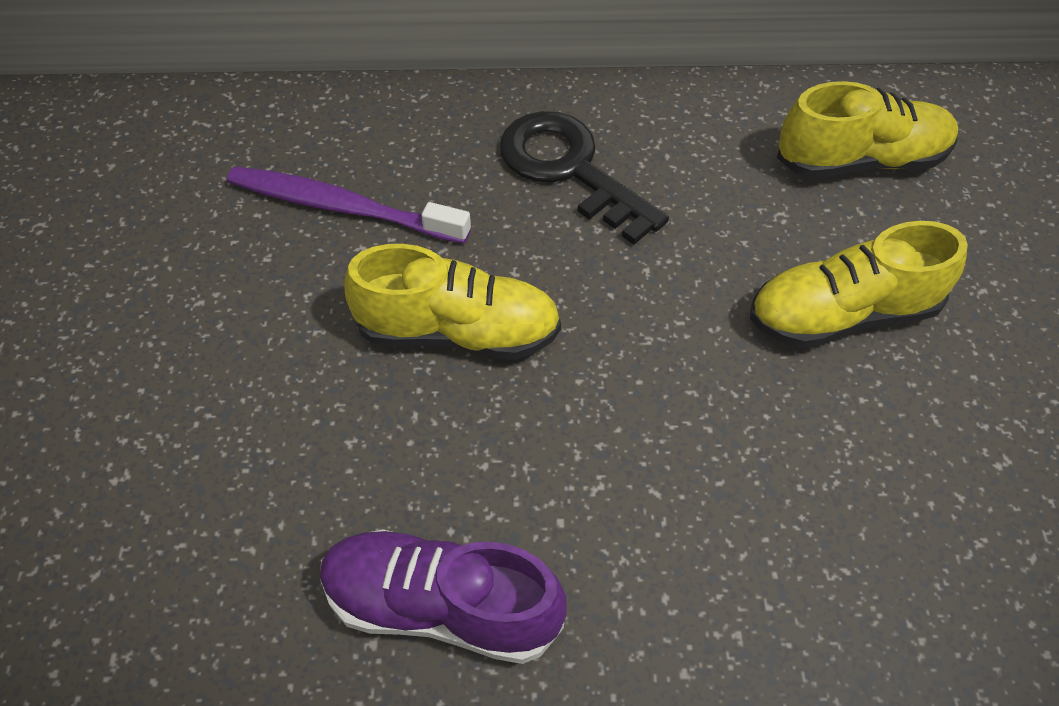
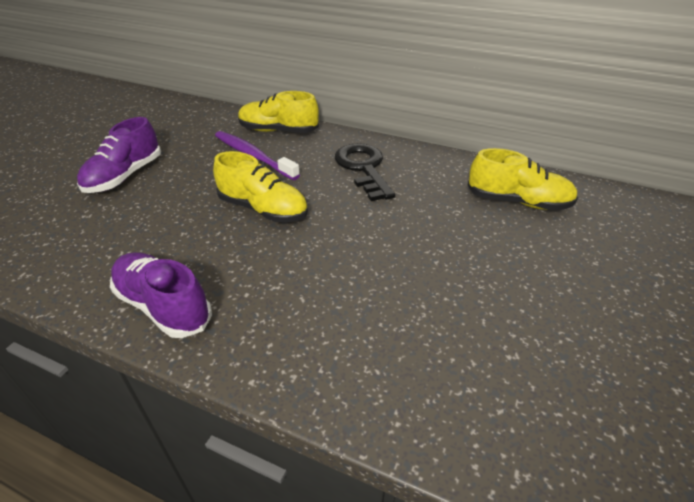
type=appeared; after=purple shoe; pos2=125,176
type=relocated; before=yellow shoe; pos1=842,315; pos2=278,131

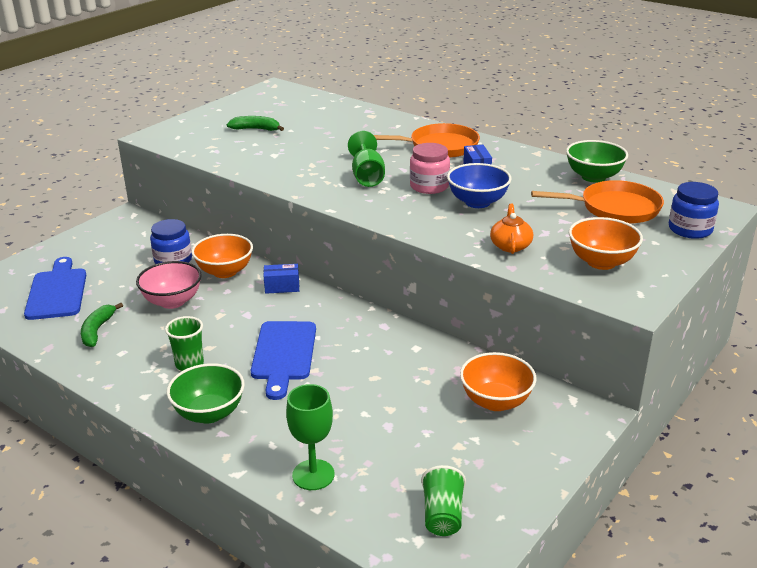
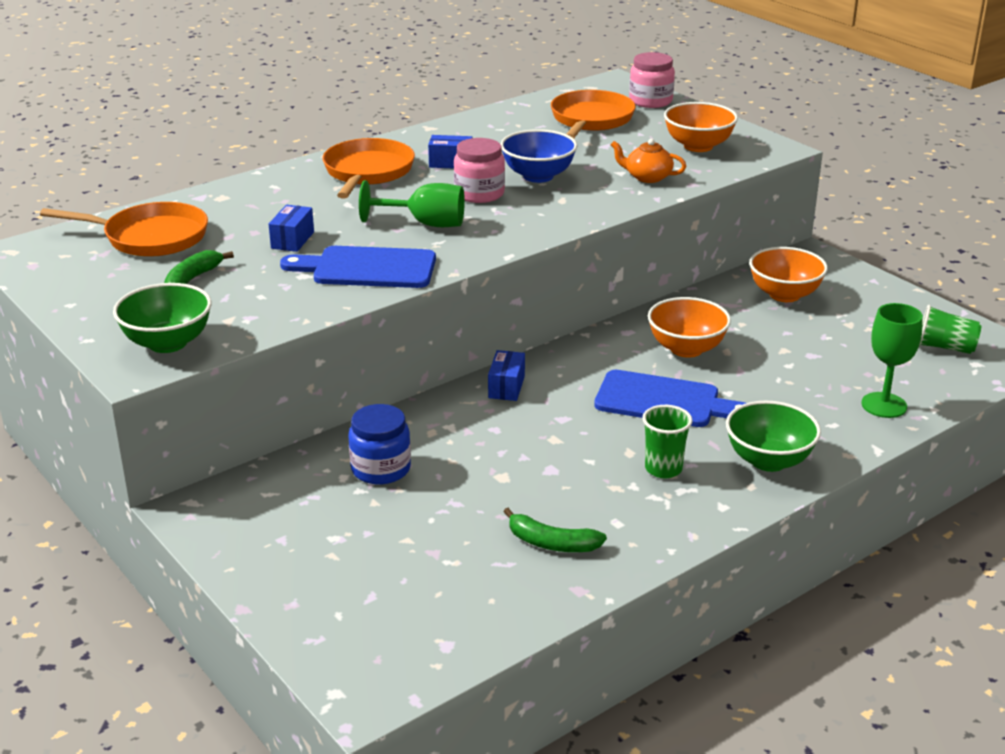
type=appeared; after=orange pan; pos2=150,237
type=relocated; before=green bowl; pos1=593,177; pos2=168,343
type=appeared; after=blue box; pos2=292,240
type=relocated; before=blue cutting board; pos1=57,291; pos2=367,268
type=colour; before=blue jar; after=pink jar; pos1=690,229; pos2=650,101
type=relocated; before=orange bowl; pos1=225,272; pos2=686,349
type=missing; before=pink bowl; pos1=172,301

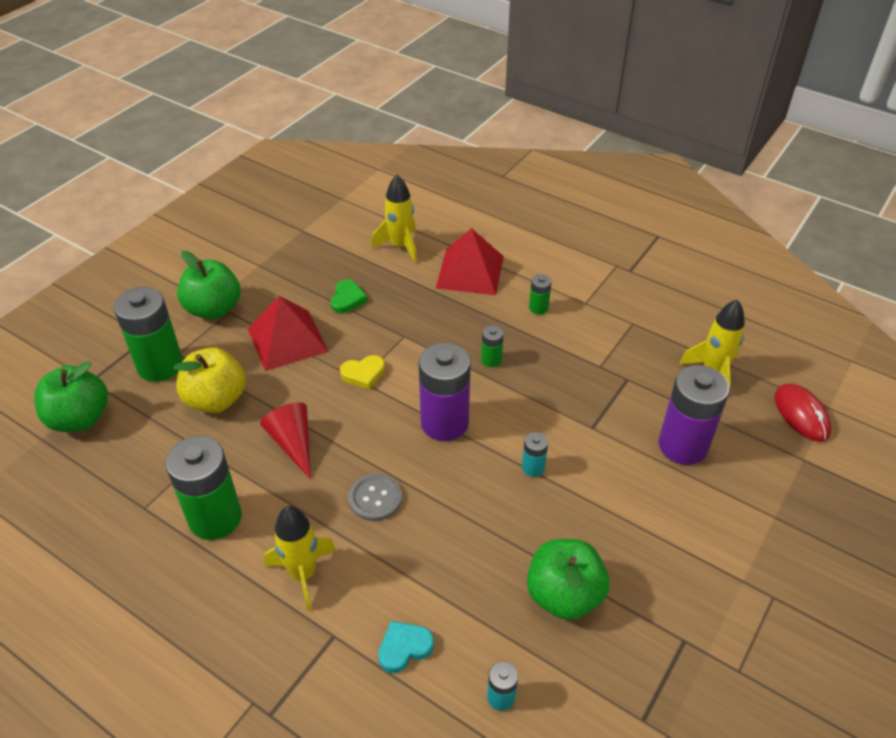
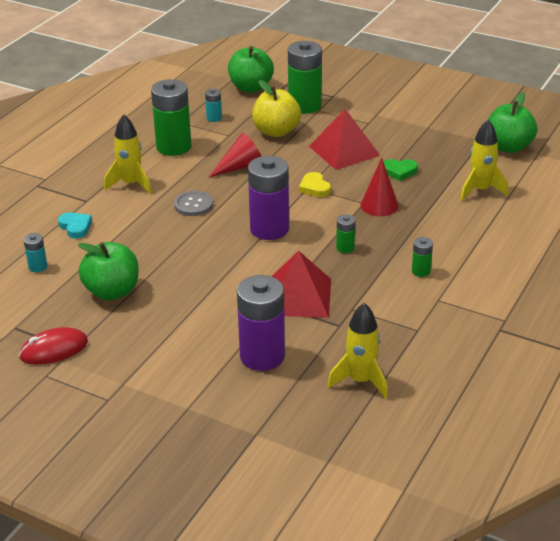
type=relocated; before=red mouse; pos1=801,414; pos2=54,350
type=relocated; before=turquoise battery; pos1=533,467; pos2=214,118
type=relocated; before=red pyramid; pos1=470,272; pos2=298,297
type=appeared; after=red cone; pos2=379,205
type=relocated; before=green apple; pos1=214,309; pos2=508,147

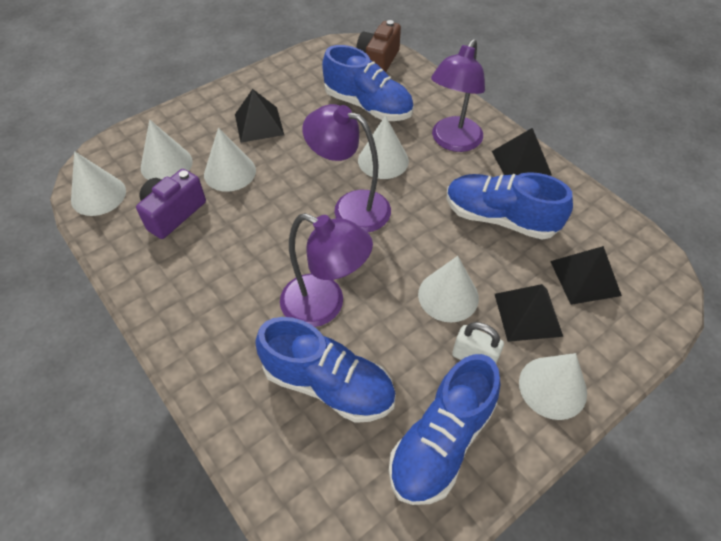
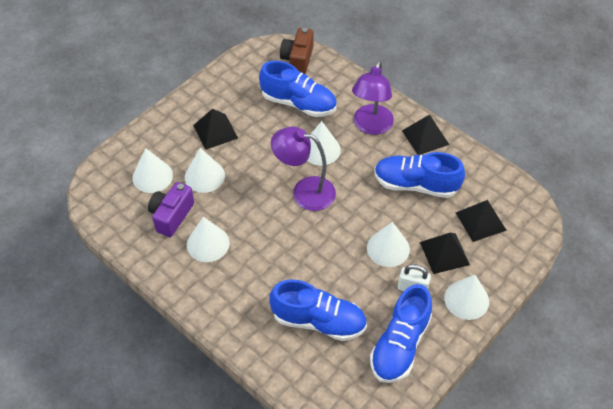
type=relocated; before=white cone; pos1=98,195; pos2=208,243
type=missing; before=purple lamp; pos1=324,306

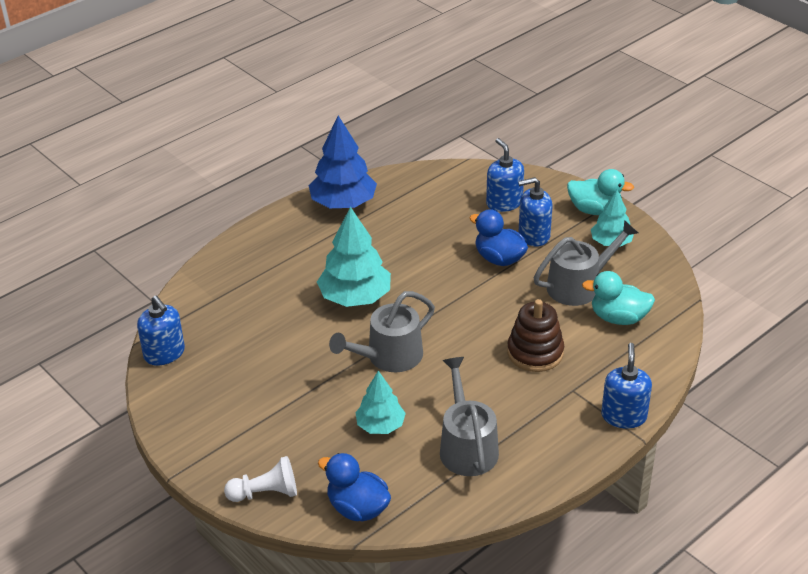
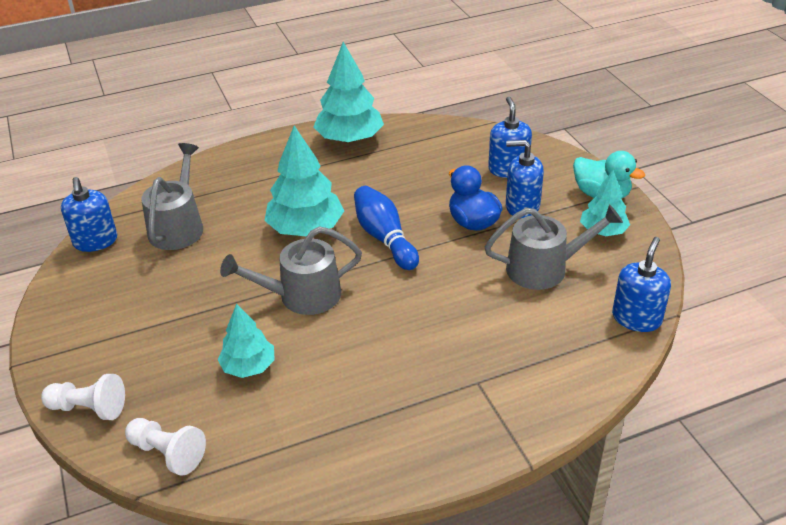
type=exchanged; before=blue duck; after=white pawn; pos1=357,508; pos2=167,453
type=relocated; before=grey watering can; pos1=467,447; pos2=178,227
type=colour; before=blue tree; after=turquoise tree; pos1=343,203; pos2=349,139
type=appeared; after=blue bowling pin; pos2=384,238
type=relocated; before=blue soap dispenser; pos1=624,416; pos2=636,318
type=missing; before=brown stacking toy; pos1=535,352
type=missing; before=turquoise duck; pos1=618,318

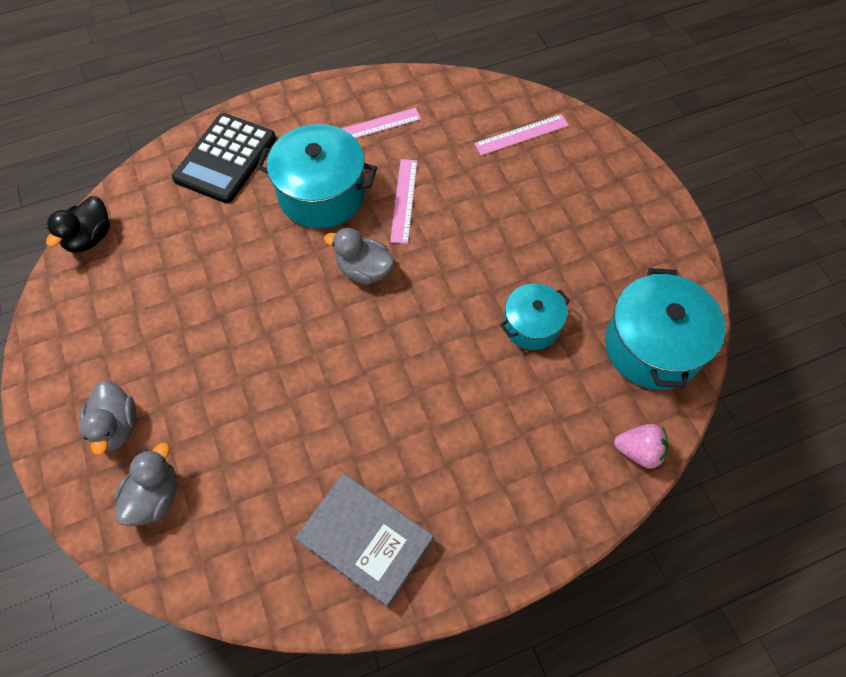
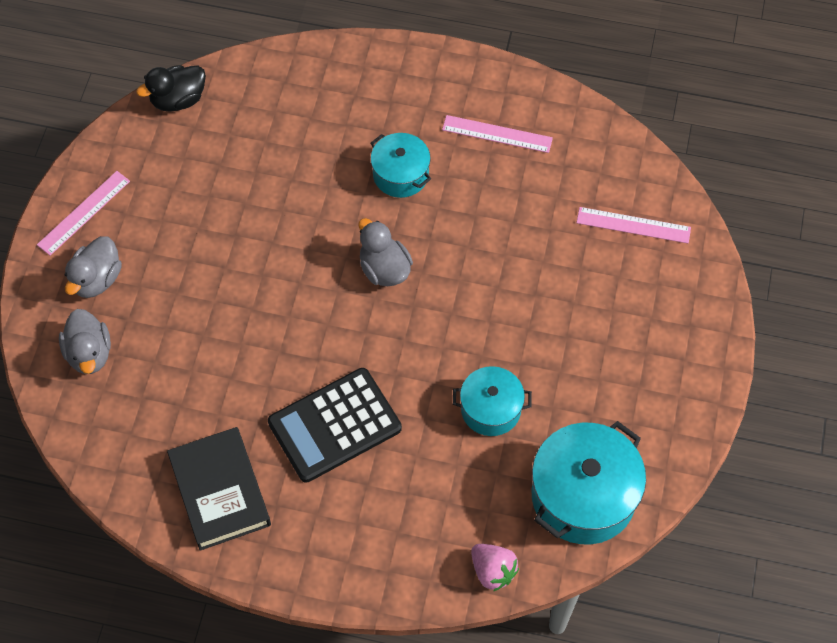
type=relocated; before=pink ruler; pos1=404,200; pos2=84,213
type=spun; before=grey duck; pos1=155,496; pos2=89,353; turn=105
type=colour; before=grey book; after=black book; pos1=366,540; pos2=220,491
type=relocated; before=black calculator; pos1=225,159; pos2=334,425
type=size; before=turquoise pot; pos1=322,194; pos2=400,174; scale=0.59

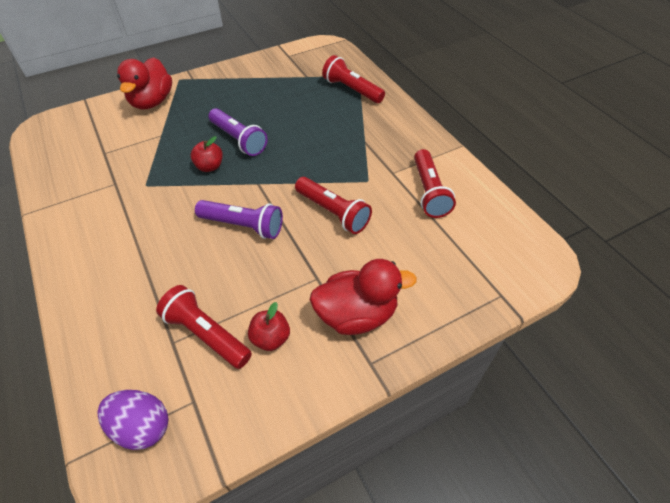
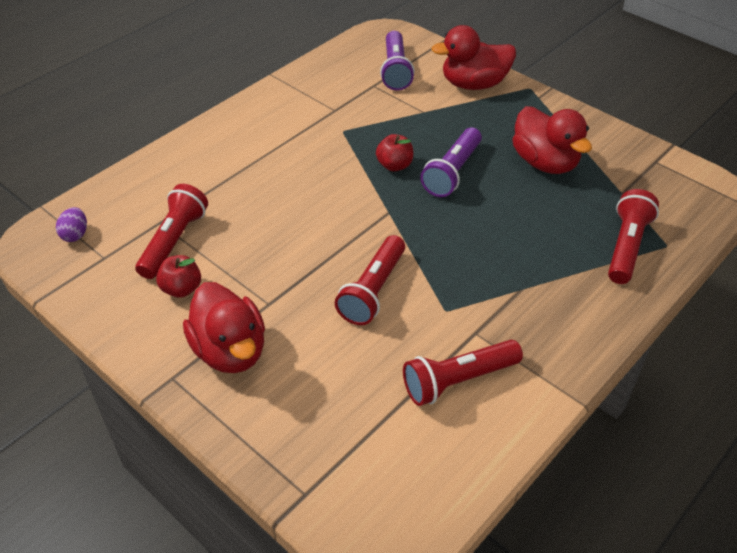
type=size; before=purple egg; pos1=142,426; pos2=75,234; scale=0.62
type=relocated; before=purple flashlight; pos1=243,226; pos2=395,70
type=appeared; after=red duck; pos2=545,162

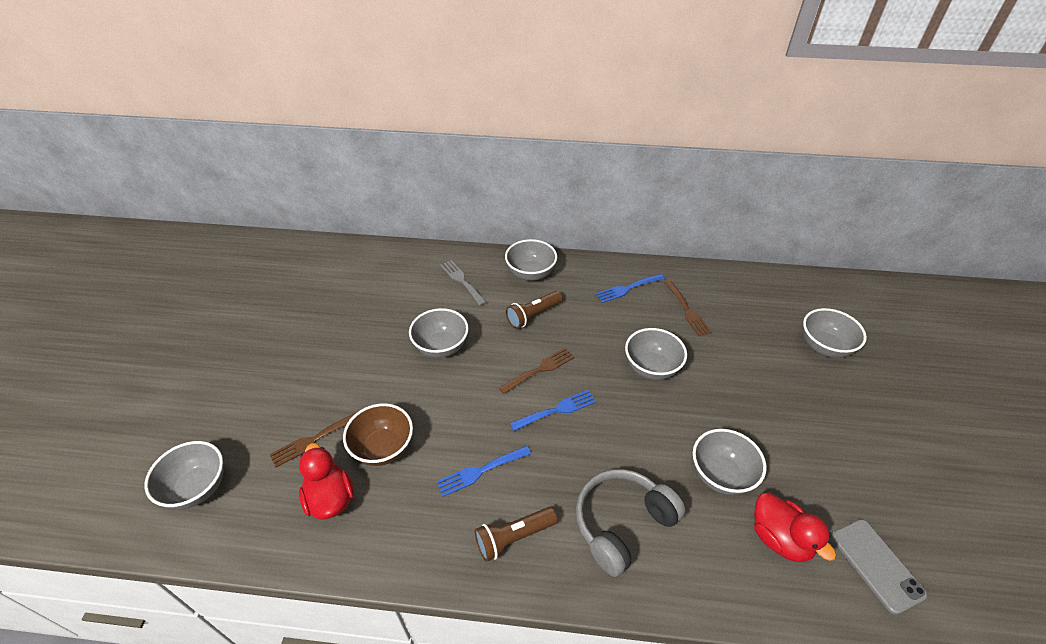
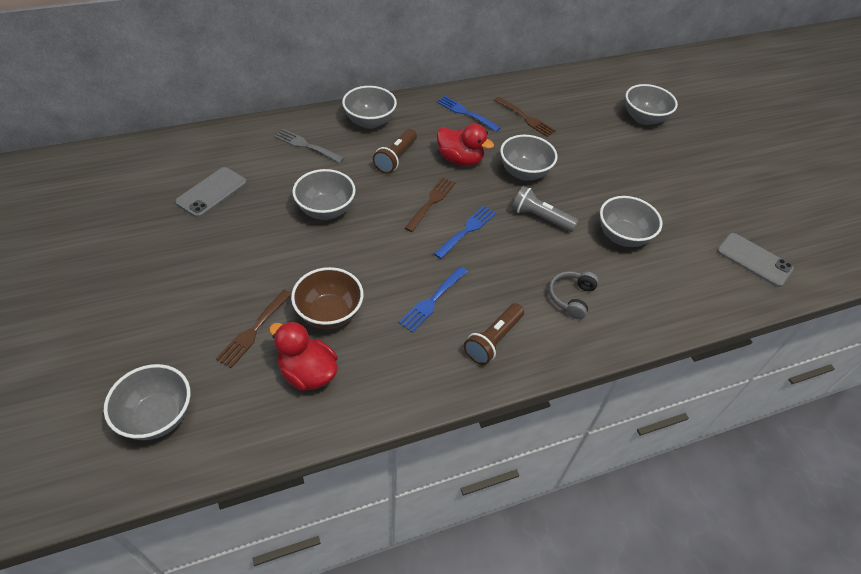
type=appeared; after=grey phone; pos2=212,192
type=spun; before=blue fork; pos1=627,288; pos2=465,113; turn=90
type=relocated; before=red duck; pos1=779,538; pos2=460,159
type=appeared; after=grey flashlight; pos2=540,218
type=size; before=grey headphones; pos1=622,524; pos2=571,297; scale=0.57

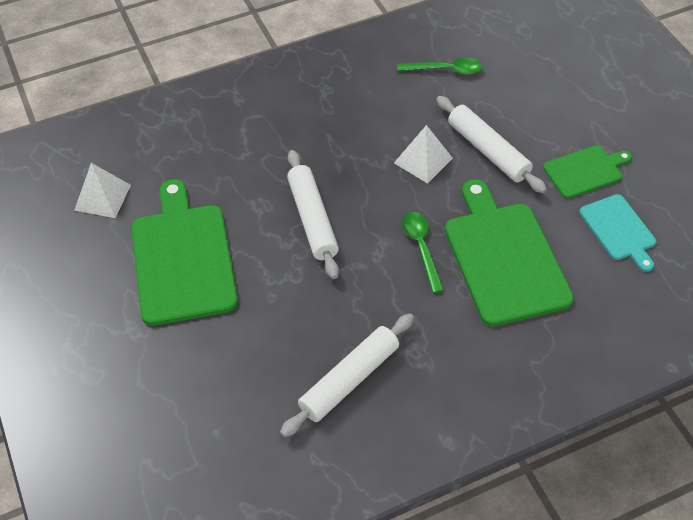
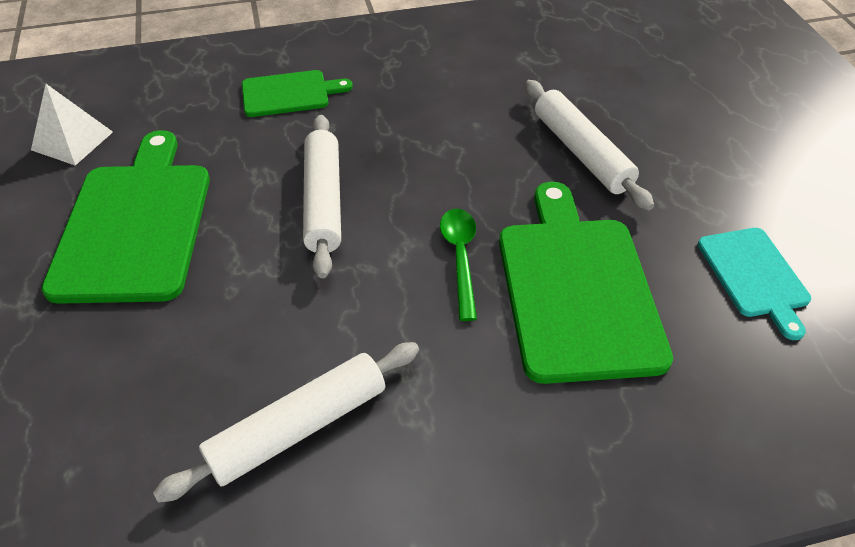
type=relocated; before=green cutting board; pos1=585,171; pos2=289,94
type=missing; before=white pyramid; pos1=423,160
type=missing; before=green spoon; pos1=445,70

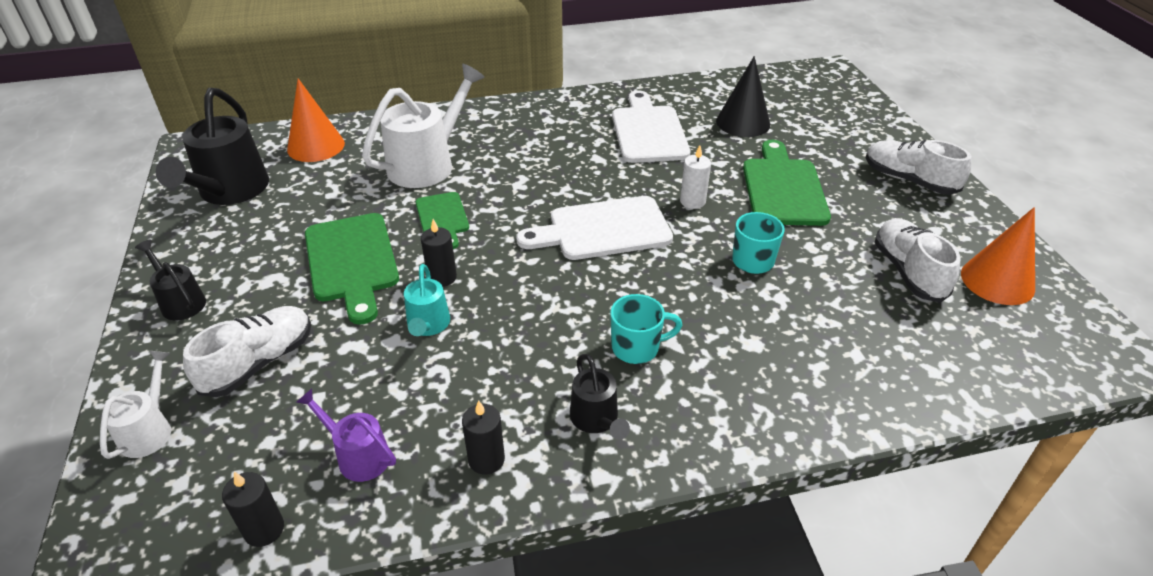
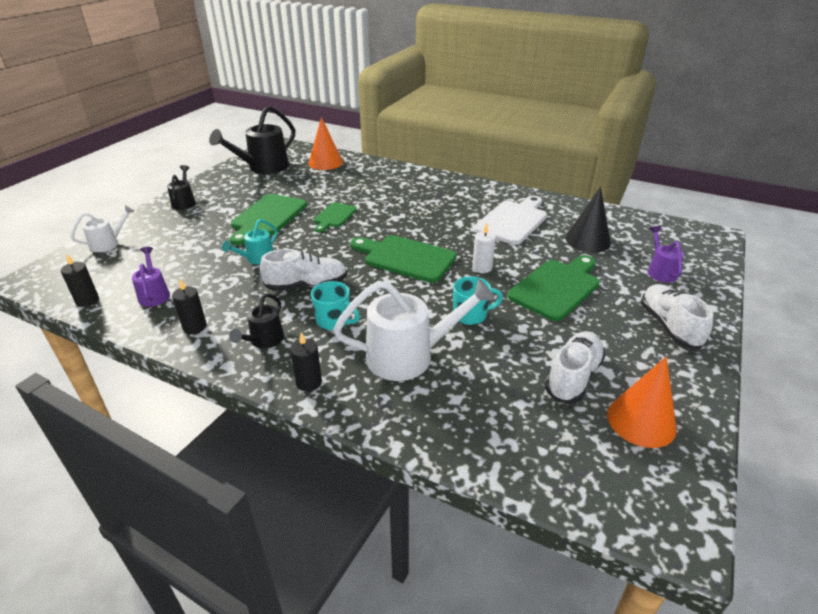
type=relocated; before=white shoe; pos1=259,362; pos2=307,285
type=relocated; before=black candle; pos1=442,277; pos2=309,382
type=relocated; before=white watering can; pos1=428,163; pos2=410,356
type=colour; before=white cutting board; after=green cutting board; pos1=602,229; pos2=406,258
type=appeared; after=purple watering can; pos2=660,271

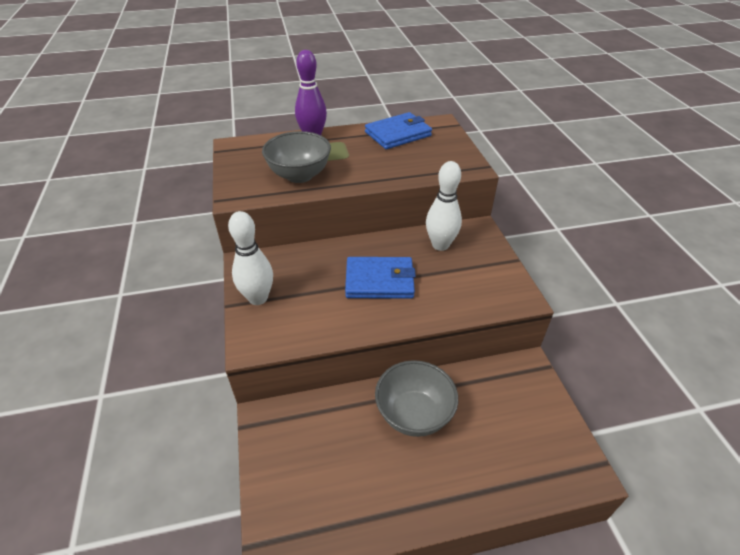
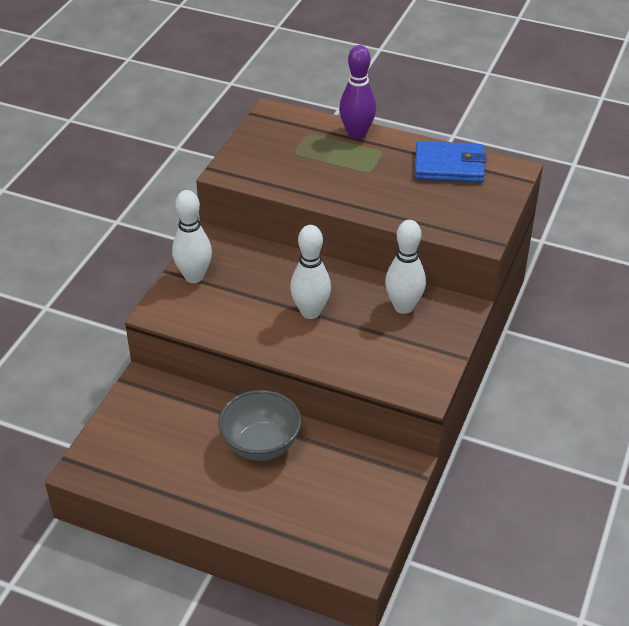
type=exchanged; before=blue wallet; after=white bowling pin; pos1=379,281; pos2=310,312
type=missing; before=grey bowl; pos1=299,175

